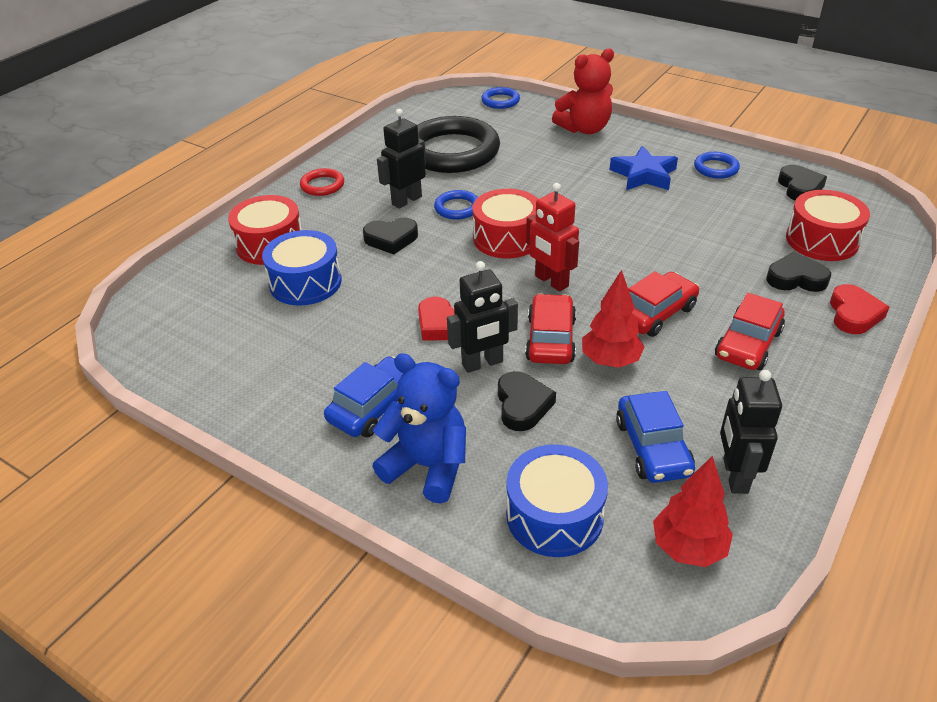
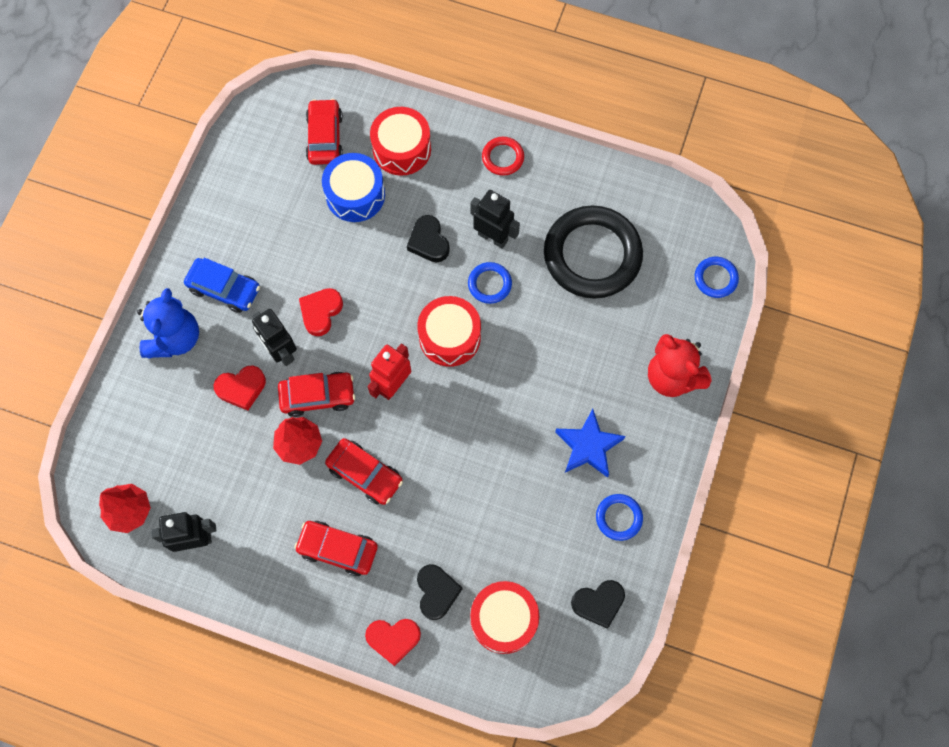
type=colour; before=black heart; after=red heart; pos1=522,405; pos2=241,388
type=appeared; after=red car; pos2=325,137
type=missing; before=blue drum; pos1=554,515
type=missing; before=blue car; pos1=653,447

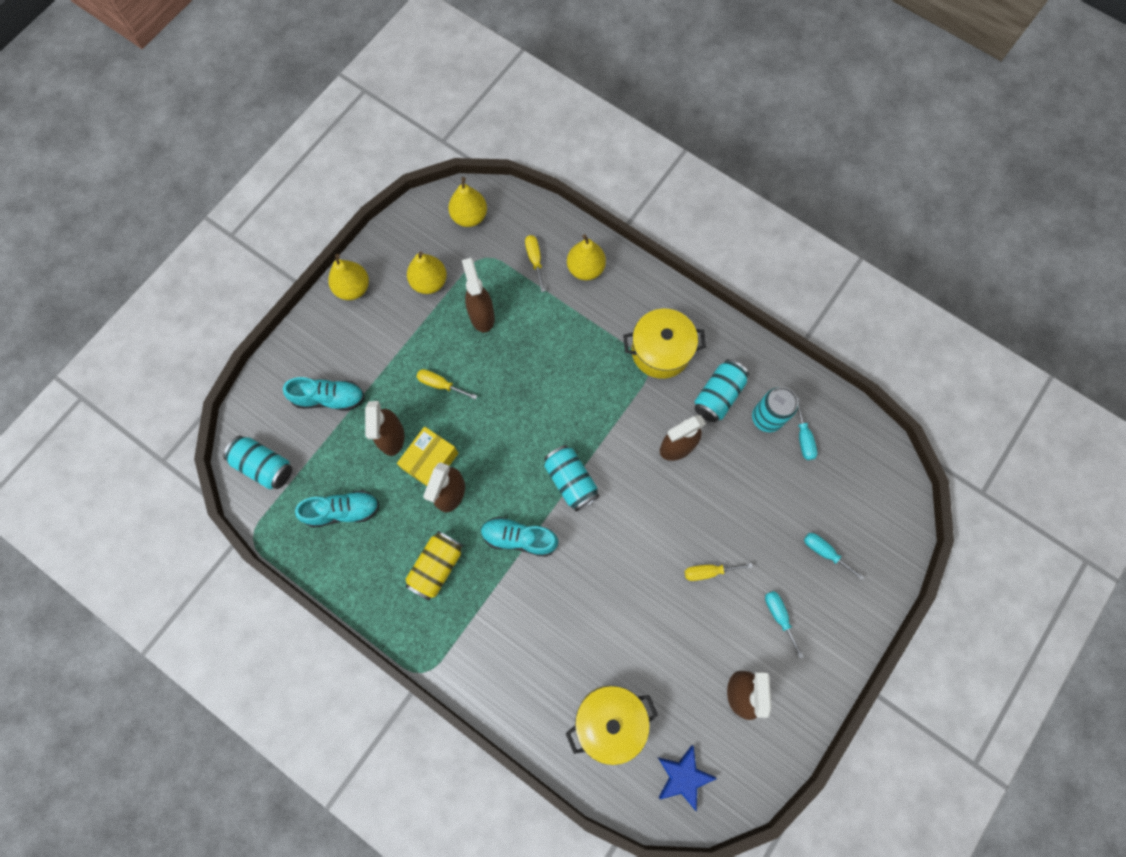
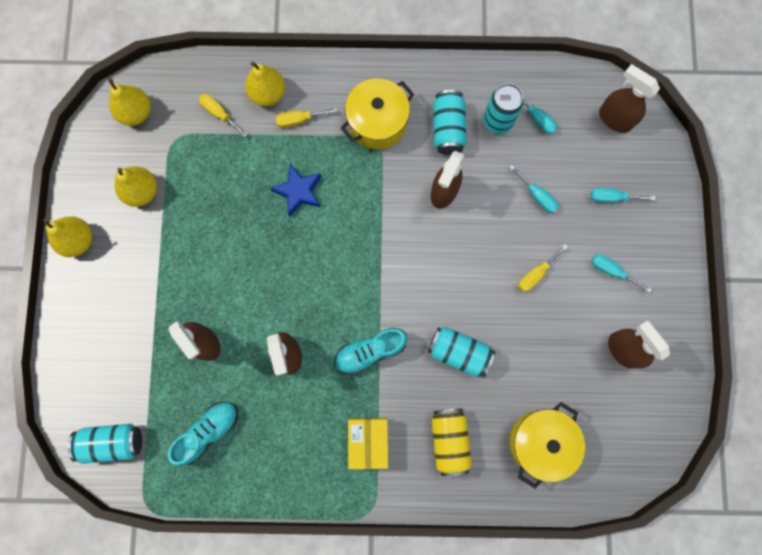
type=relocated; before=blue star; pos1=683,776; pos2=298,191
type=relocated; before=yellow screwdriver; pos1=440,384; pos2=299,120
type=relocated; before=yellow box; pos1=430,461; pos2=368,441
type=relocated; before=turquoise can; pos1=571,481; pos2=459,352
type=relocated; before=yellow can; pos1=436,567; pos2=449,440
type=appeared; after=turquoise screwdriver; pos2=537,196
type=relocated; before=brown spray bottle; pos1=481,315; pos2=614,119
type=missing; before=turquoise shoe; pos1=329,398

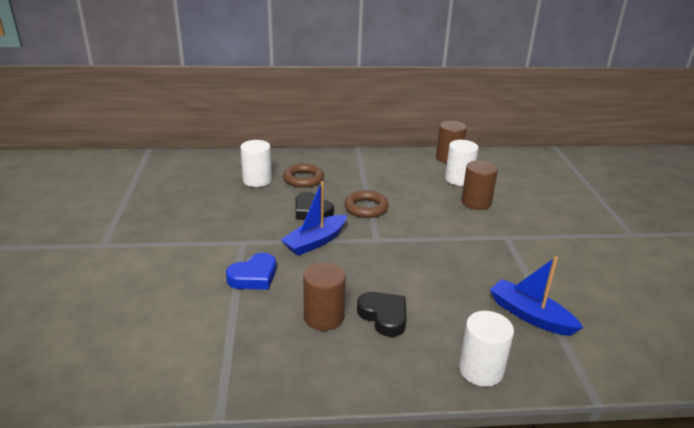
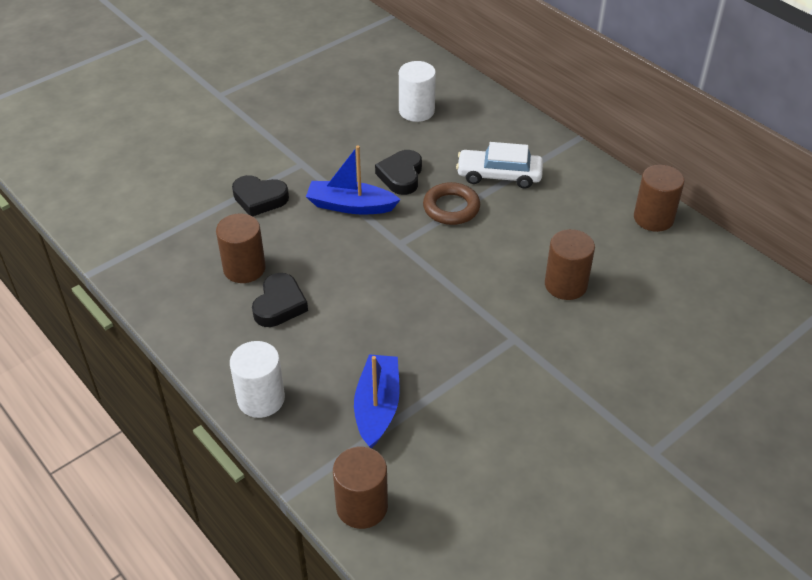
type=colour; before=blue heart; after=black heart; pos1=254,276; pos2=259,199
type=appeared; after=brown cylinder; pos2=362,506
type=appeared; after=white car; pos2=499,175
type=missing; before=brown ring; pos1=303,179
type=missing; before=white cylinder; pos1=458,179

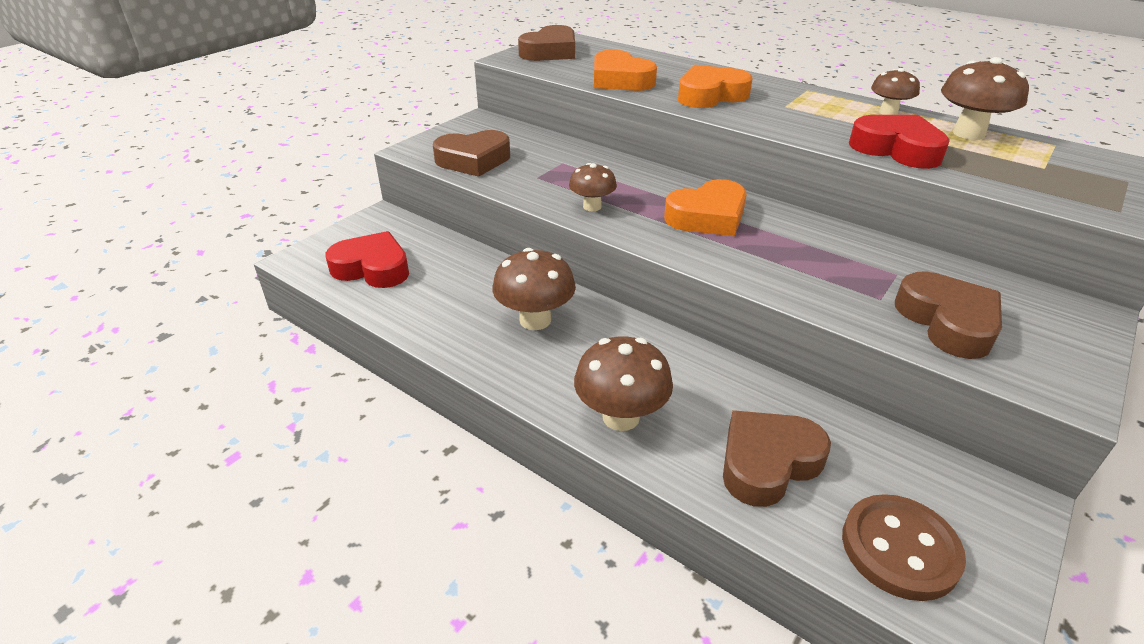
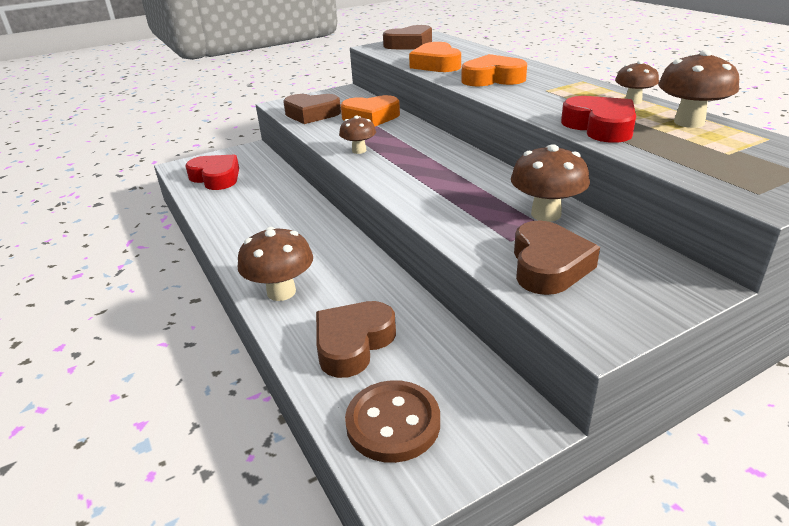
type=spun; before=brown heart; pos1=767,463; pos2=353,343; turn=-45
type=relocated; before=orange heart; pos1=707,217; pos2=371,117
type=relocated; before=brown mushroom; pos1=535,320; pos2=546,214

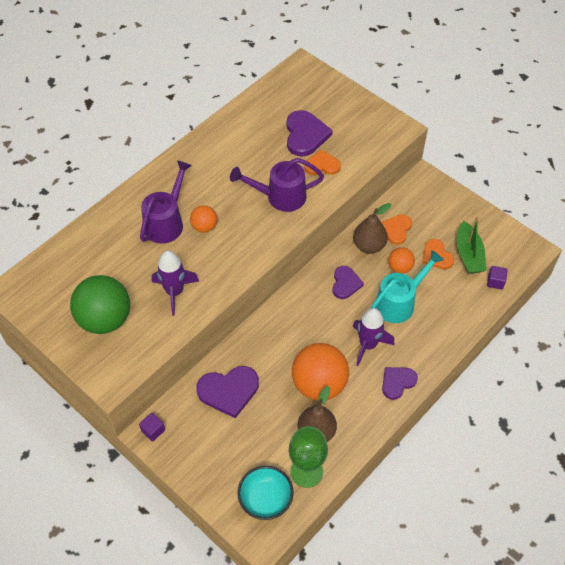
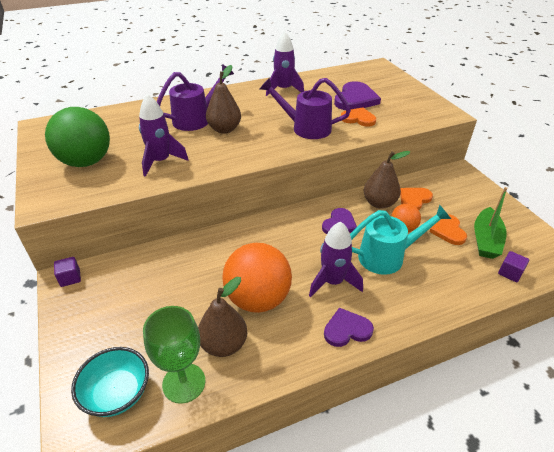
type=exchanged; before=orange ball; after=brown pear; pos1=204,227; pos2=224,129
type=appeared; after=purple rocket; pos2=283,90
type=missing; before=purple heart; pos1=228,391

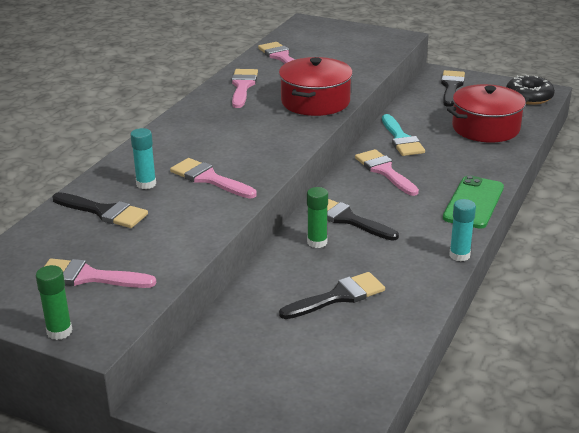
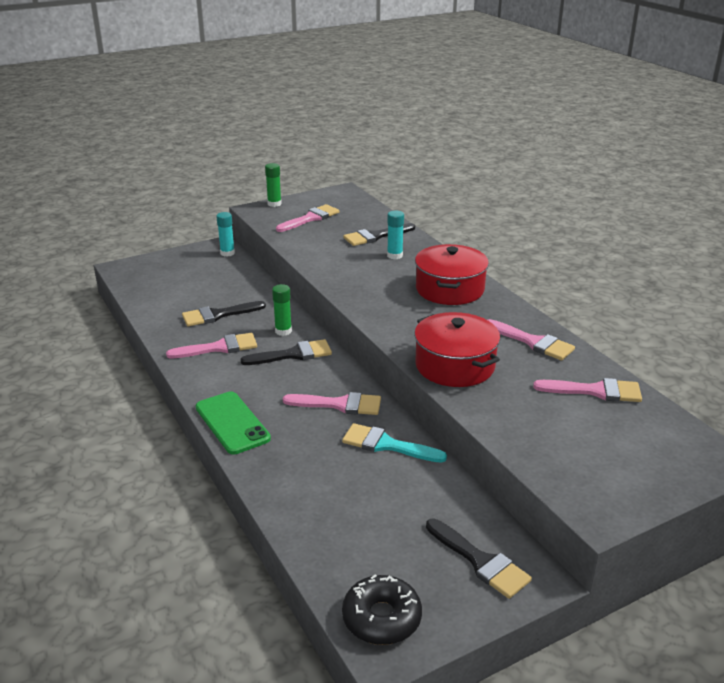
type=relocated; before=pink brush; pos1=209,179; pos2=219,347
type=spun; before=black brush; pos1=338,296; pos2=218,315; turn=60
type=relocated; before=turquoise glue stick; pos1=459,255; pos2=227,253
type=relocated; before=red pot; pos1=485,128; pos2=450,289

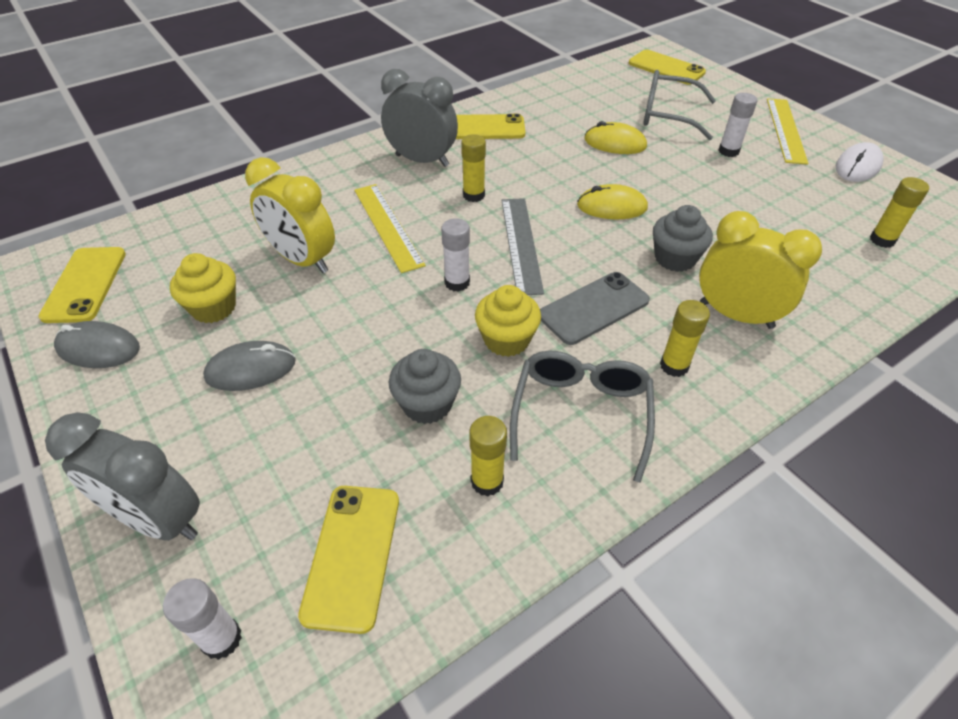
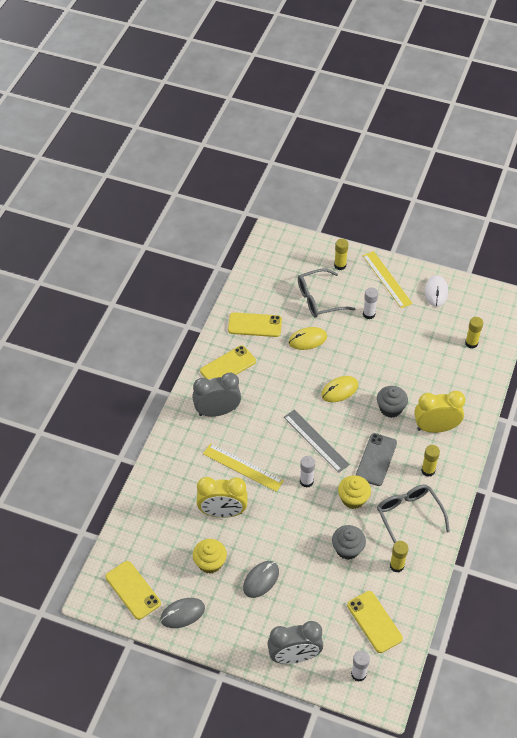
type=relocated; before=yellow phone; pos1=666,68; pos2=255,325
type=relocated; before=yellow glue stick; pos1=473,195; pos2=340,265

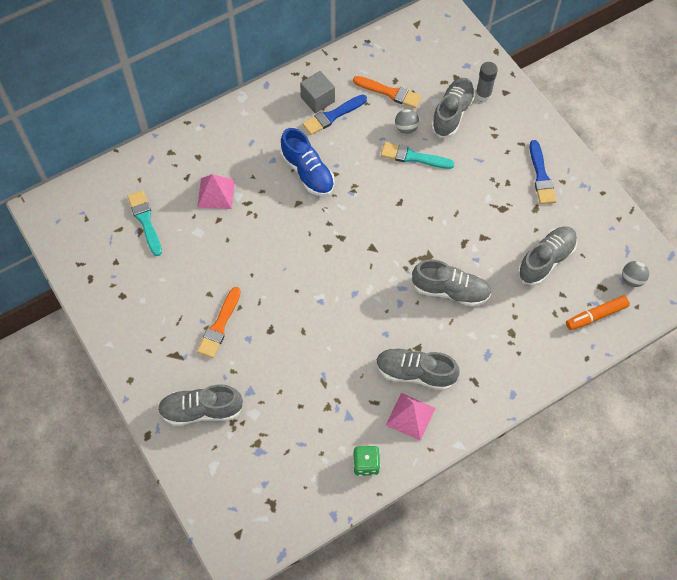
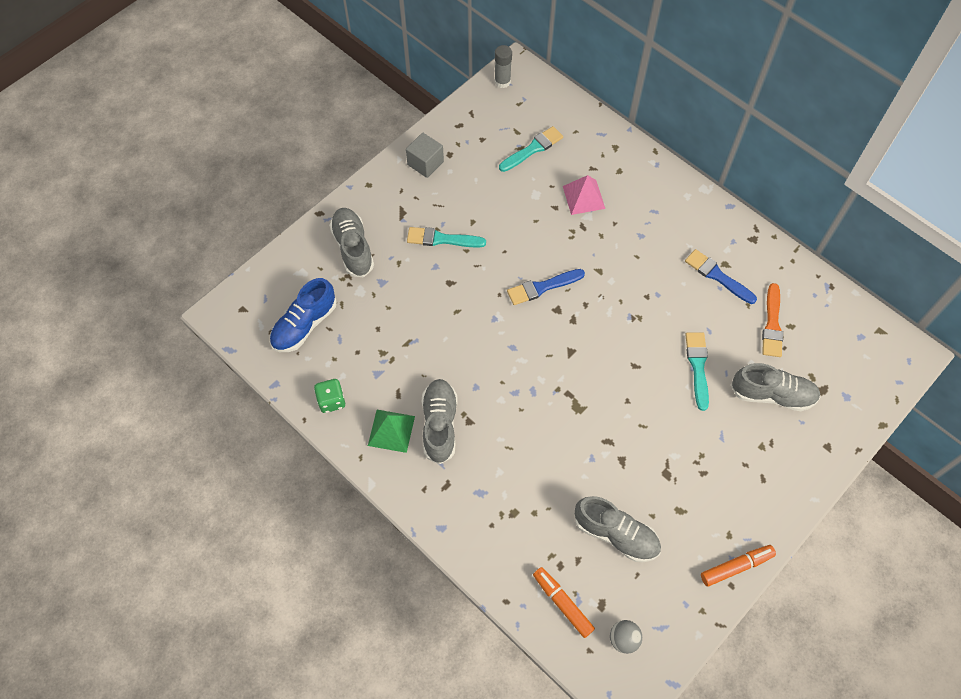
type=relocated; before=blue shoe; pos1=307,172; pos2=304,325
type=colour; before=pink pyramid; after=green pyramid; pos1=410,416; pos2=391,431
type=relocated; before=grey cube; pos1=317,99; pos2=425,163
type=colour; before=orange brush; after=turquoise brush; pos1=219,326; pos2=442,239
type=relocated; before=grey glue stick; pos1=483,94; pos2=502,81
type=relocated; before=blue brush; pos1=541,176; pos2=542,287
type=appeared; after=orange marker; pos2=736,566
type=missing; before=grey ball; pos1=406,128
type=missing; before=grey shoe; pos1=450,290

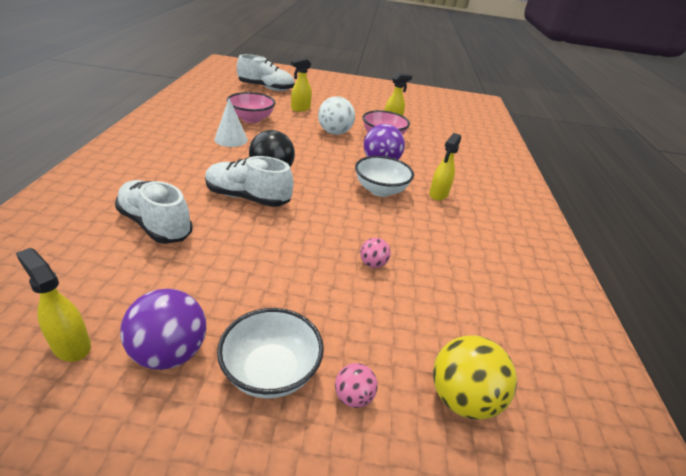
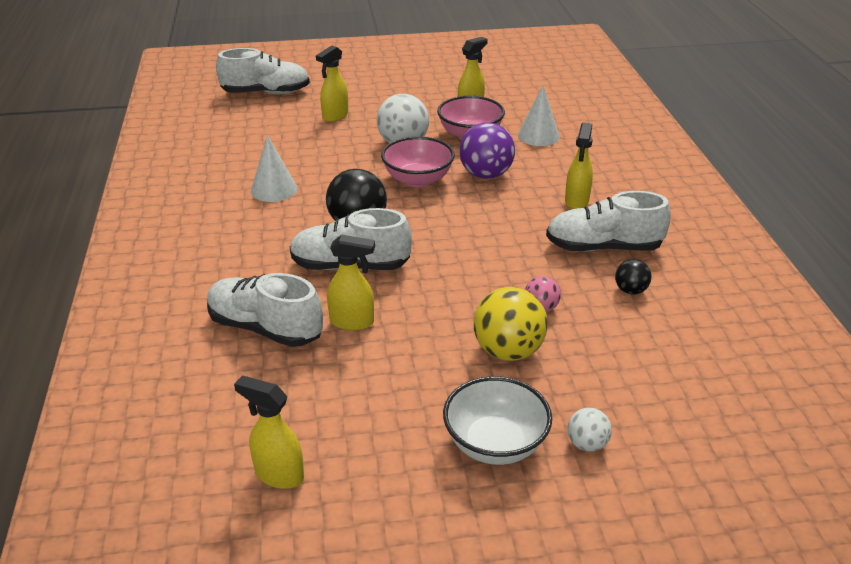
type=appeared; after=yellow spray bottle; pos2=352,322
type=relocated; before=pink bowl; pos1=251,119; pos2=418,180
type=relocated; before=yellow ball; pos1=462,398; pos2=508,351
type=appeared; after=white cone; pos2=538,136
type=appeared; after=white shoe; pos2=603,247
type=colour; before=pink ball; after=white ball; pos1=353,397; pos2=587,444
type=appeared; after=black ball; pos2=630,290
type=missing; before=purple ball; pos1=170,353
type=missing; before=white bowl; pos1=380,190

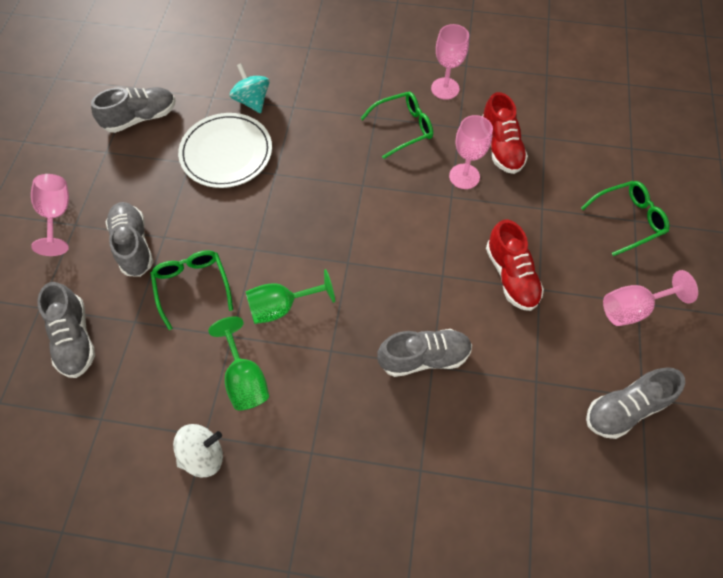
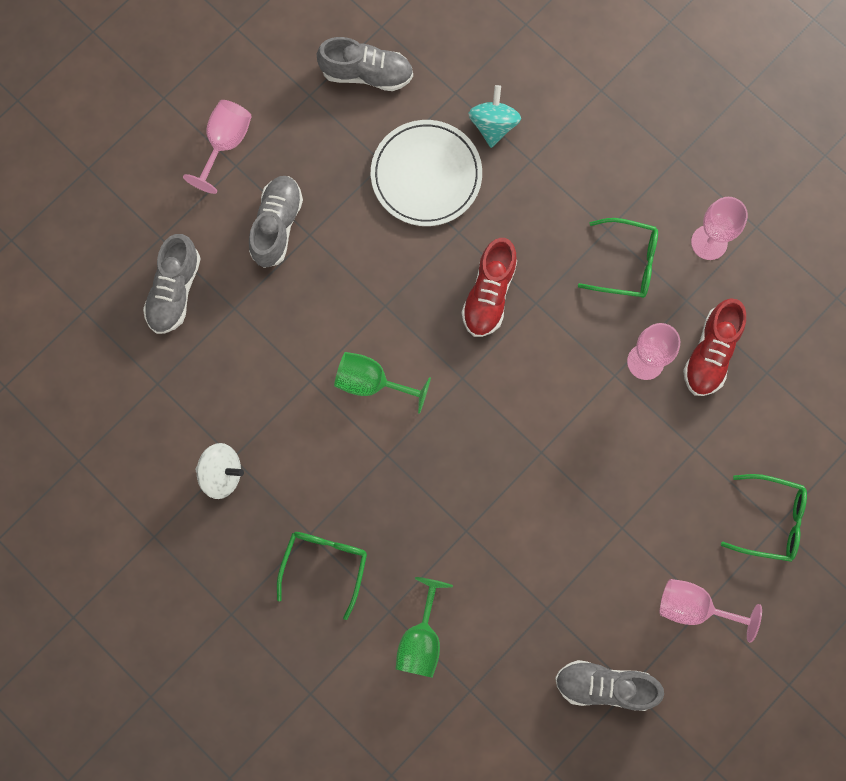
type=relocated; before=green glasses; pos1=192,286; pos2=324,565
type=relocated; before=green goblet; pos1=245,379; pos2=421,639
type=relocated; before=red shoe; pos1=511,276; pos2=489,294
type=missing; before=grey shoe; pos1=424,357

